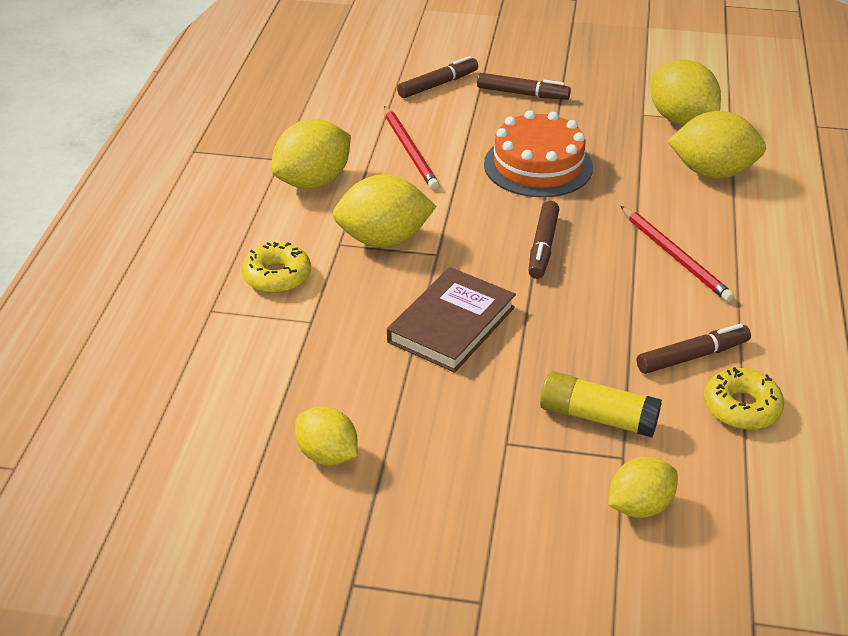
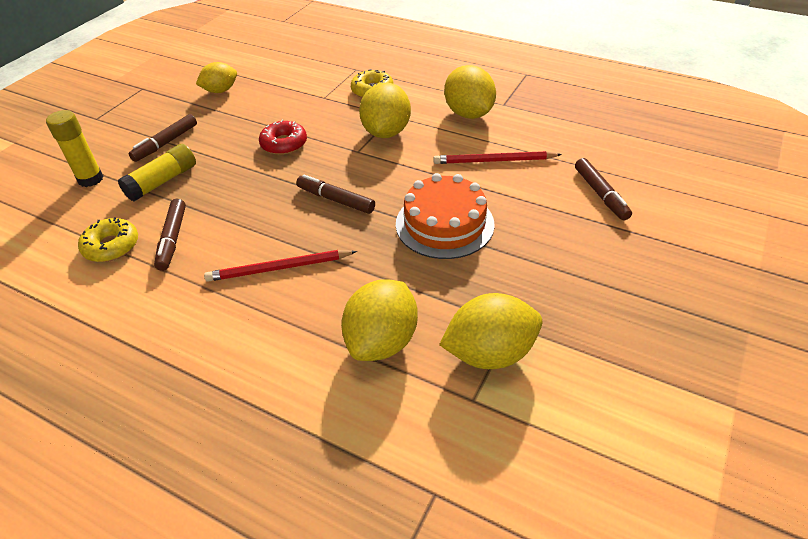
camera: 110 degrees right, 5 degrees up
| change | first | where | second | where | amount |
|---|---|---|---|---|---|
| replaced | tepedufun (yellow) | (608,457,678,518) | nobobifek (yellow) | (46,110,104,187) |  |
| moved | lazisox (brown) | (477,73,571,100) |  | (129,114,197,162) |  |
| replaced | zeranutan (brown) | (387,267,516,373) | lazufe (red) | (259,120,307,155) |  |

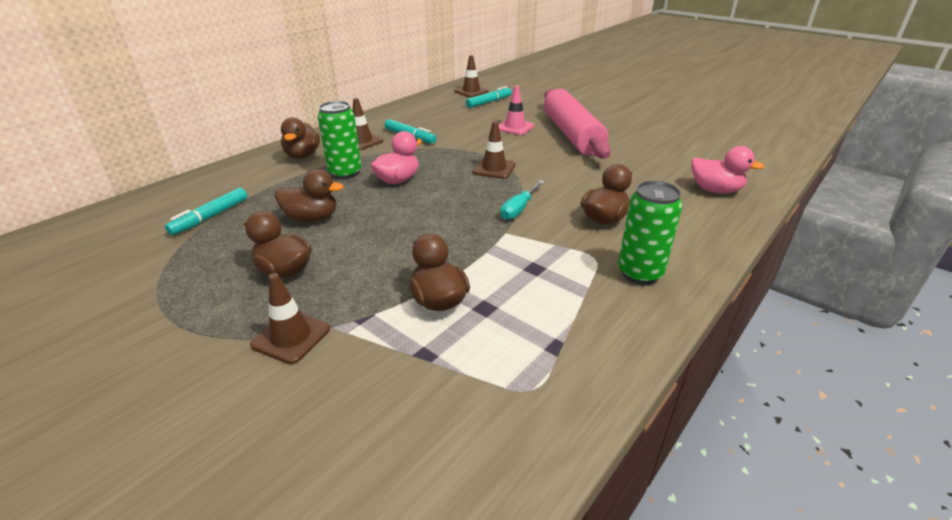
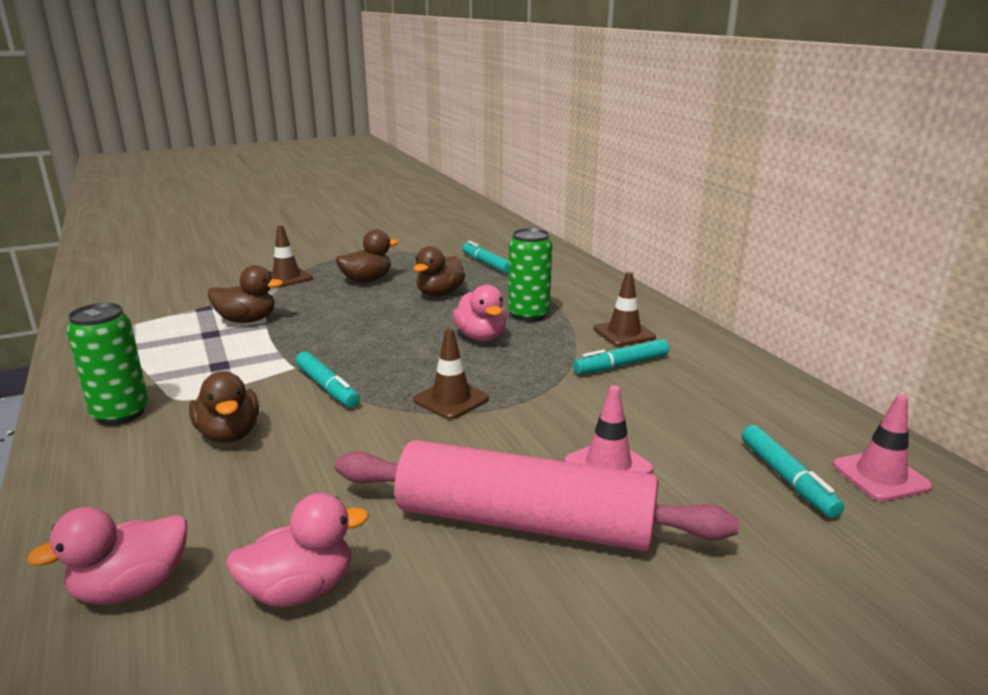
camera: 115 degrees right, 10 degrees down
| change | first | where | second | where | amount |
|---|---|---|---|---|---|
| added |  |  | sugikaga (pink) | (226,493,369,607) |  |
| replaced | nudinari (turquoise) | (500,180,545,220) | lazisox (turquoise) | (296,351,360,408) |  |
| recoloured | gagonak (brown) | (454,55,489,97) | gagonak (pink) | (833,394,933,501) |  |
| removed | sugikaga (brown) | (281,117,320,159) |  |  |  |

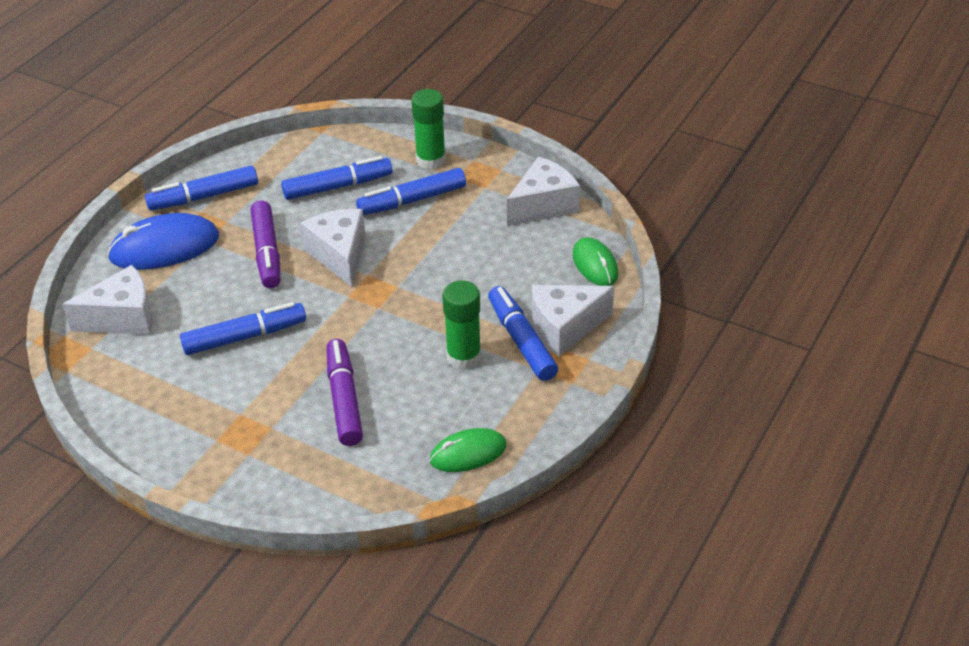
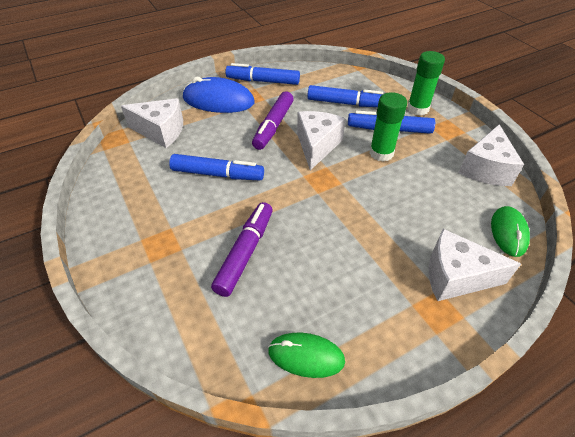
camera: 30 degrees right, 5 degrees up
| change | first | where | second | where | amount |
|---|---|---|---|---|---|
| moved | nobobifek (green) | (442,280,481,370) |  | (369,92,407,162) |  |
| turned | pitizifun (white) | (507,156,580,226) |  | (459,124,524,186) | 120 degrees clockwise |
| removed | lazisox (blue) | (488,286,558,381) |  |  |  |

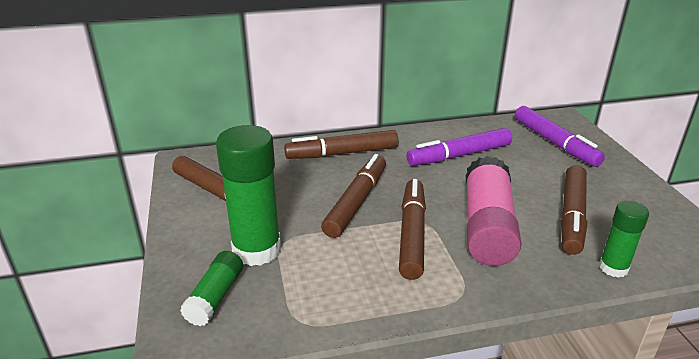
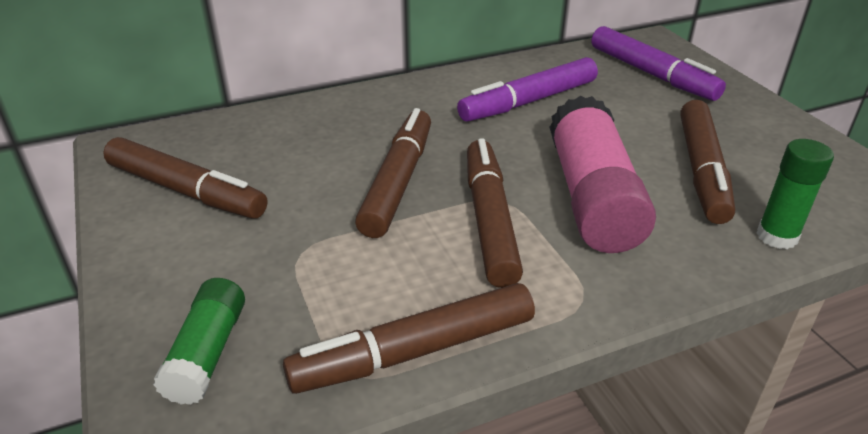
camera: 10 degrees left, 5 degrees up
| change | first | where | second | where | amount |
|---|---|---|---|---|---|
| moved | lazisox (brown) | (284,130,398,159) |  | (283,283,535,394) |  |
| removed | nobobifek (green) | (216,125,281,266) |  |  |  |

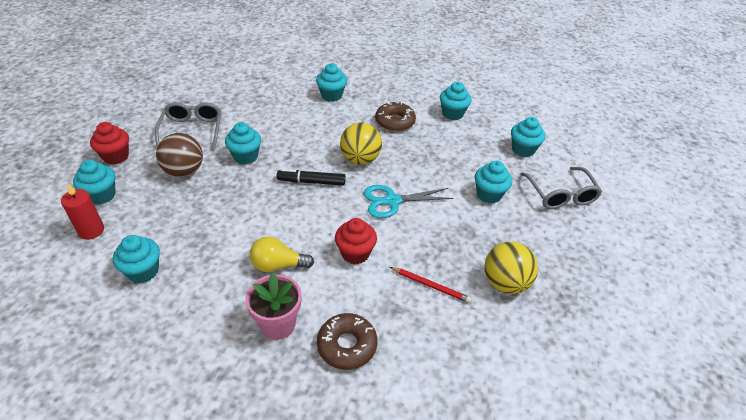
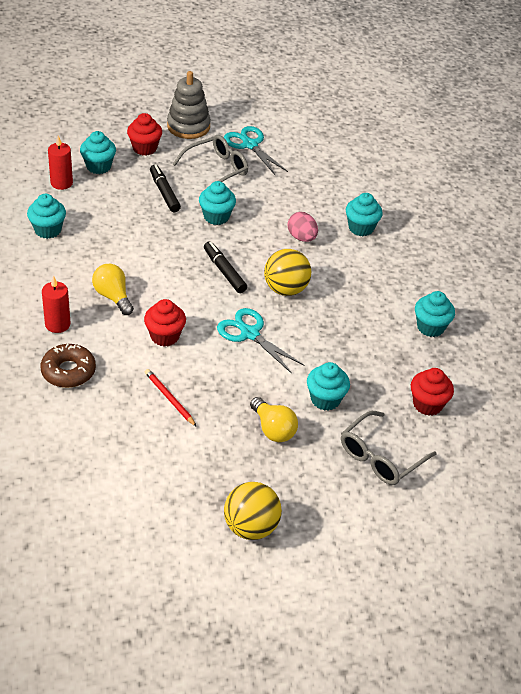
camera: 55 degrees right, 0 degrees up
| change | first | where | second | where | amount |
|---|---|---|---|---|---|
| replaced | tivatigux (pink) | (246,272,302,340) | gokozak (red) | (42,276,71,333) |  |
| turned | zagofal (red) | (390,267,472,303) |  | (145,369,197,427) | 150 degrees clockwise |
| replaced | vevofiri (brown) | (156,133,203,177) | lazisox (black) | (150,164,181,212) |  |
| added |  |  | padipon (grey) | (167,71,211,139) |  |
| added |  |  | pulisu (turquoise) | (224,126,288,175) |  |
| moved | vevofiri (yellow) | (485,242,538,294) |  | (224,482,282,540) |  |
| added |  |  | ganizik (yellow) | (250,397,298,442) |  |
| added |  |  | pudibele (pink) | (288,212,318,242) |  |
| recoloured | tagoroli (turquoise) | (511,117,545,157) | tagoroli (red) | (411,368,454,416) |  |
| removed | lazufe (brown) | (375,102,416,132) |  |  |  |

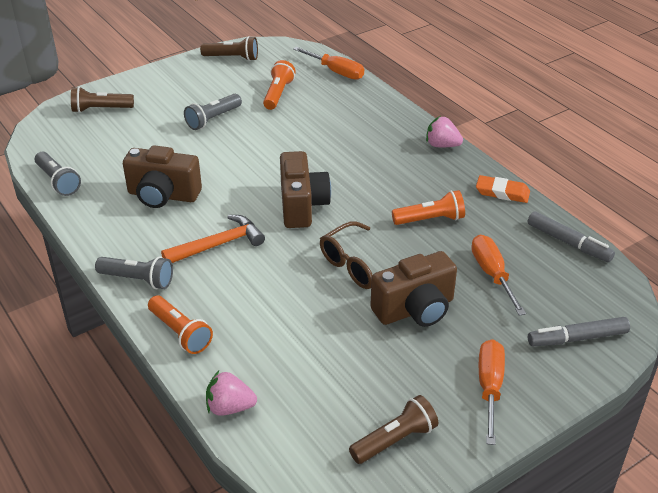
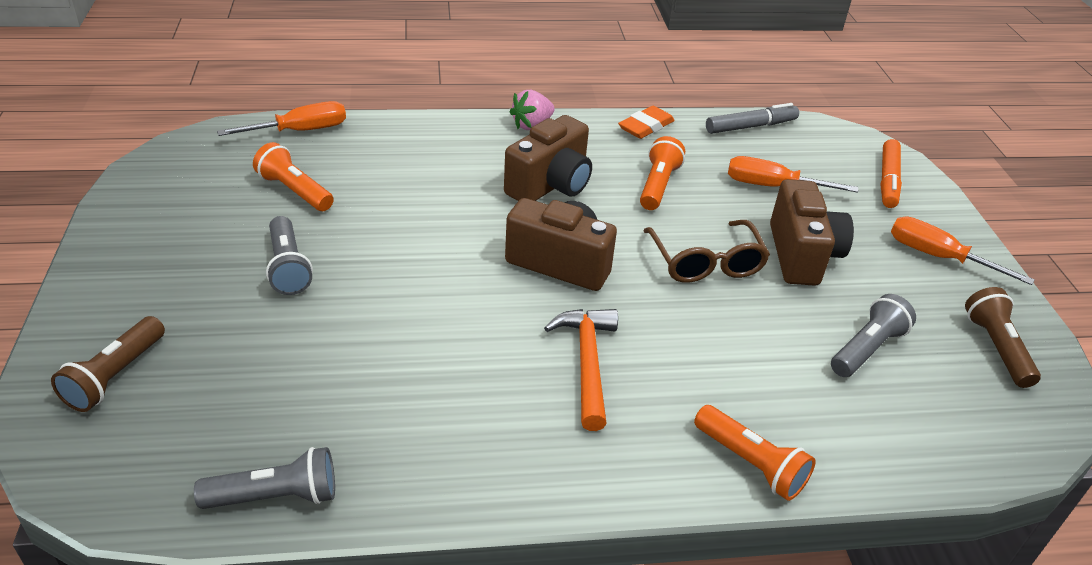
camera: 65 degrees left, 0 degrees up
| change | first | where | second | where | amount |
|---|---|---|---|---|---|
| moved | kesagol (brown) | (123,145,202,208) |  | (504,115,592,201) |  |
| turned | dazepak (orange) | (148,296,213,354) |  | (694,405,816,501) | 60 degrees clockwise |
| moved | dazepak (grey) | (95,256,173,289) |  | (831,294,916,377) |  |
| recoloured | lazisox (grey) | (528,317,630,346) | lazisox (orange) | (880,139,902,208) |  |
| removed | dazepak (brown) | (200,36,258,61) |  |  |  |
| removed | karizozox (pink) | (206,371,257,416) |  |  |  |

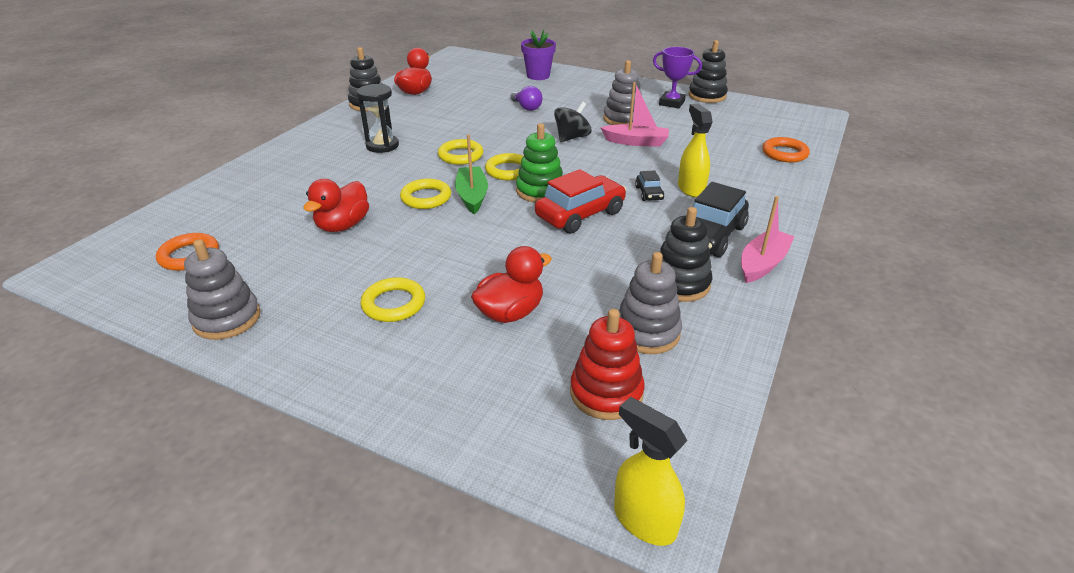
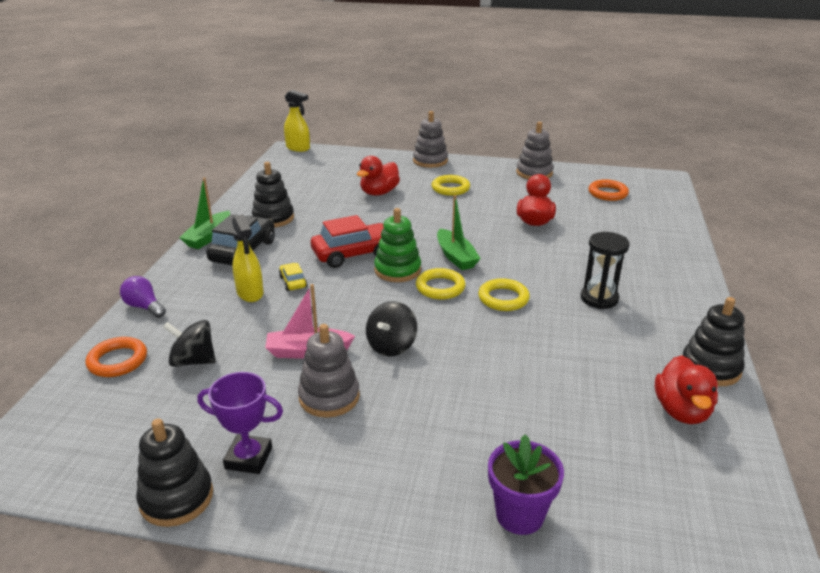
camera: 165 degrees right, 5 degrees down
| change | first | where | second | where | amount |
|---|---|---|---|---|---|
| moved | ganizik (purple) | (510,86,542,111) |  | (120,276,166,318) |  |
| added |  |  | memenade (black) | (163,320,216,367) |  |
| recoloured | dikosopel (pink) | (741,196,795,283) | dikosopel (green) | (179,178,230,249) |  |
| recoloured | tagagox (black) | (635,170,664,201) | tagagox (yellow) | (279,263,307,291) |  |
| turned | tagagox (red) | (535,169,626,234) |  | (311,215,384,268) | 150 degrees counterclockwise |
| moved | padipon (grey) | (618,252,682,354) |  | (413,111,448,168) |  |
| removed | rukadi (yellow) | (400,179,451,209) |  |  |  |
| removed | padipon (red) | (570,309,645,420) |  |  |  |

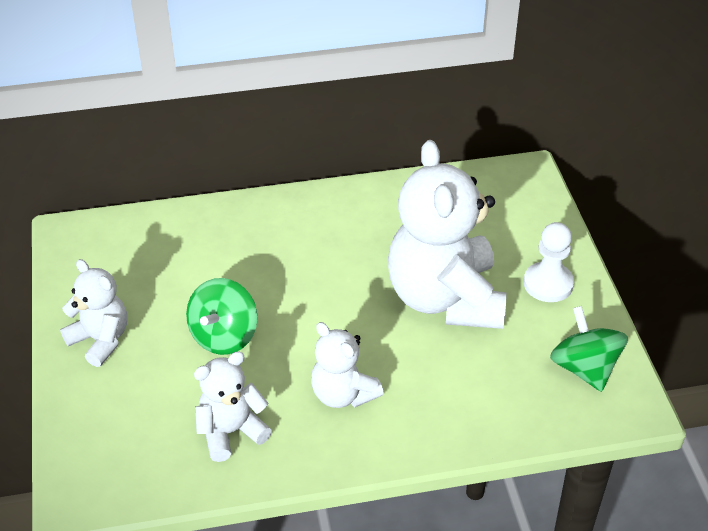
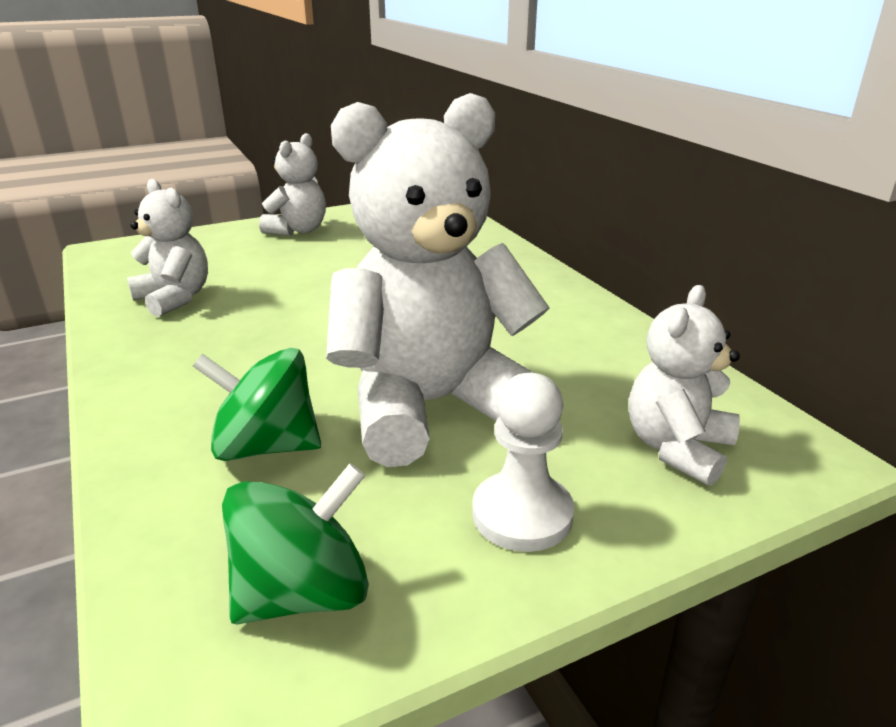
camera: 75 degrees right, 15 degrees down
| change | first | where | second | where | amount |
|---|---|---|---|---|---|
| moved | memenade (green) | (186,278,257,355) |  | (193,348,321,461) |  |
| moved | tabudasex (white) | (311,322,384,408) |  | (629,285,740,486) |  |

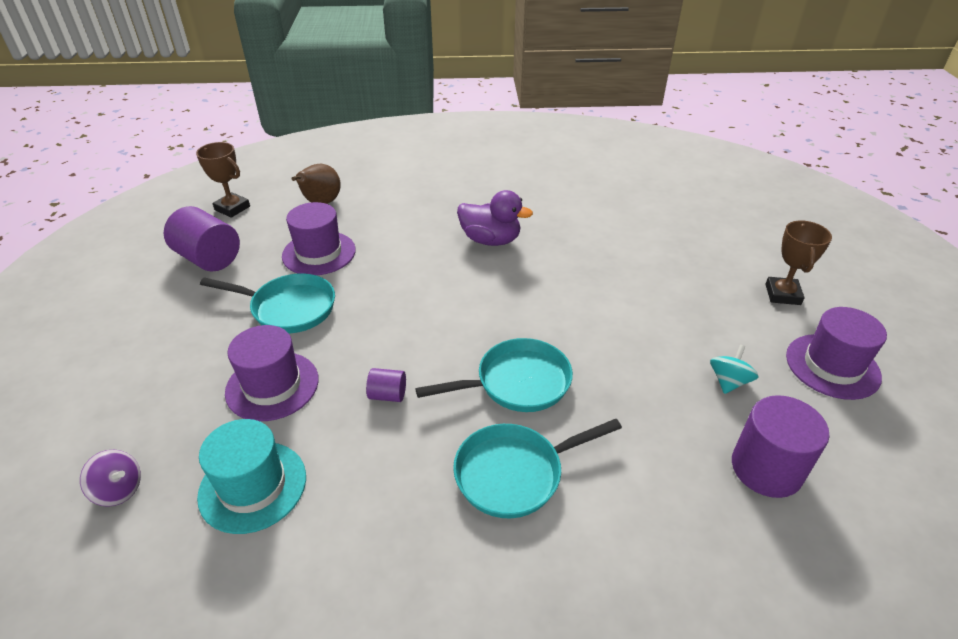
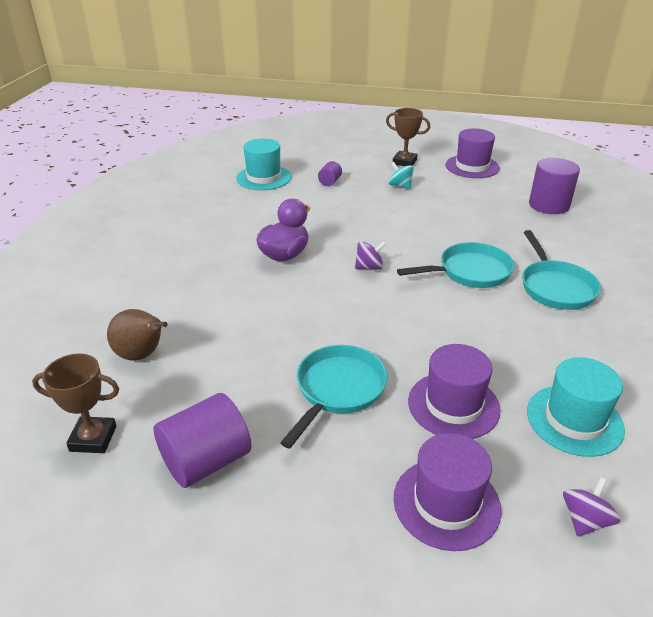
camera: 75 degrees left, 5 degrees down
| change | first | where | second | where | amount |
|---|---|---|---|---|---|
| turned | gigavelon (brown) | (196,142,250,218) |  | (32,353,119,453) | 45 degrees clockwise |
| added |  |  | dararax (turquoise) | (236,139,291,190) |  |
| moved | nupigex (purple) | (366,368,406,402) |  | (318,161,342,186) |  |
| added |  |  | memenade (purple) | (355,241,386,270) |  |
| moved | memenade (turquoise) | (710,345,758,394) |  | (389,162,414,189) |  |
| moved | dararax (purple) | (282,202,356,275) |  | (393,433,502,551) |  |
| turned | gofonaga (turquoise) | (415,338,573,412) |  | (397,242,514,288) | 75 degrees clockwise |

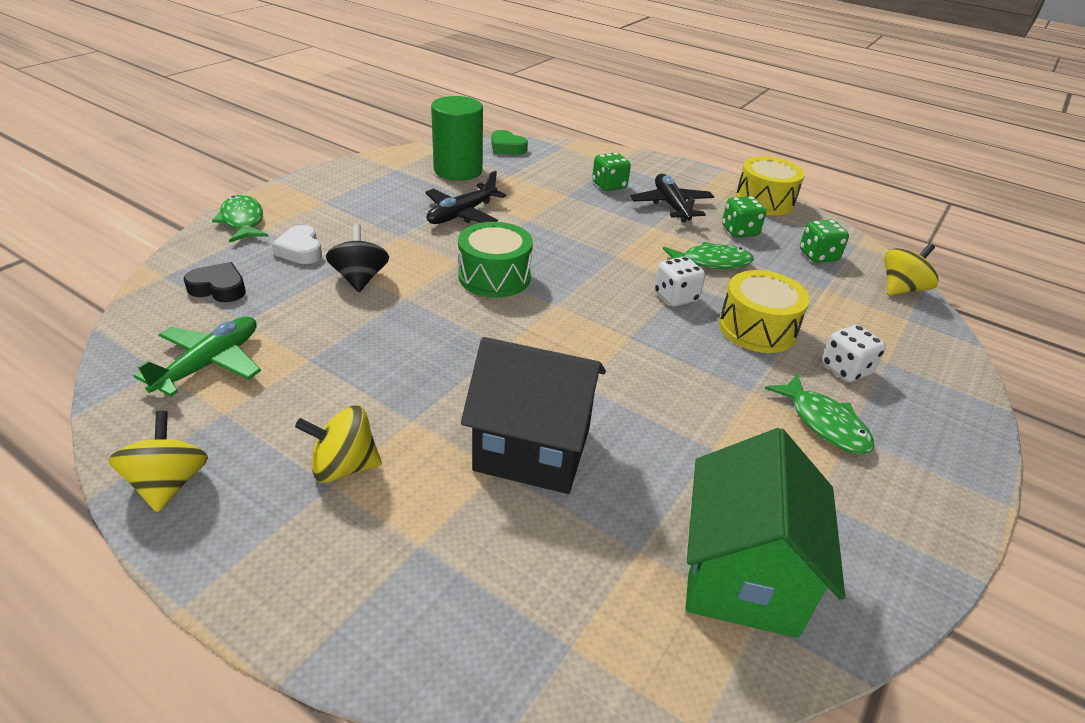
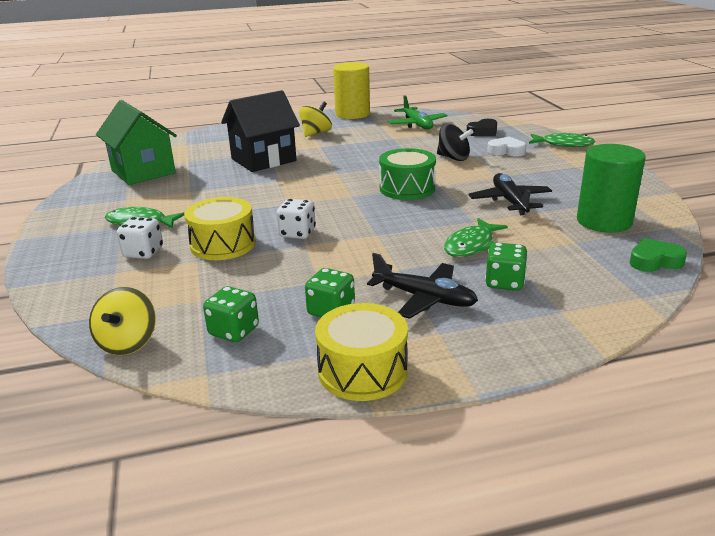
camera: 135 degrees right, 10 degrees down
| change | first | where | second | where | amount |
|---|---|---|---|---|---|
| replaced | memenade (yellow) | (108,411,208,513) | nupigex (yellow) | (333,62,370,119) |  |
| moved | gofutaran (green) | (663,242,754,269) |  | (444,218,508,257) |  |

